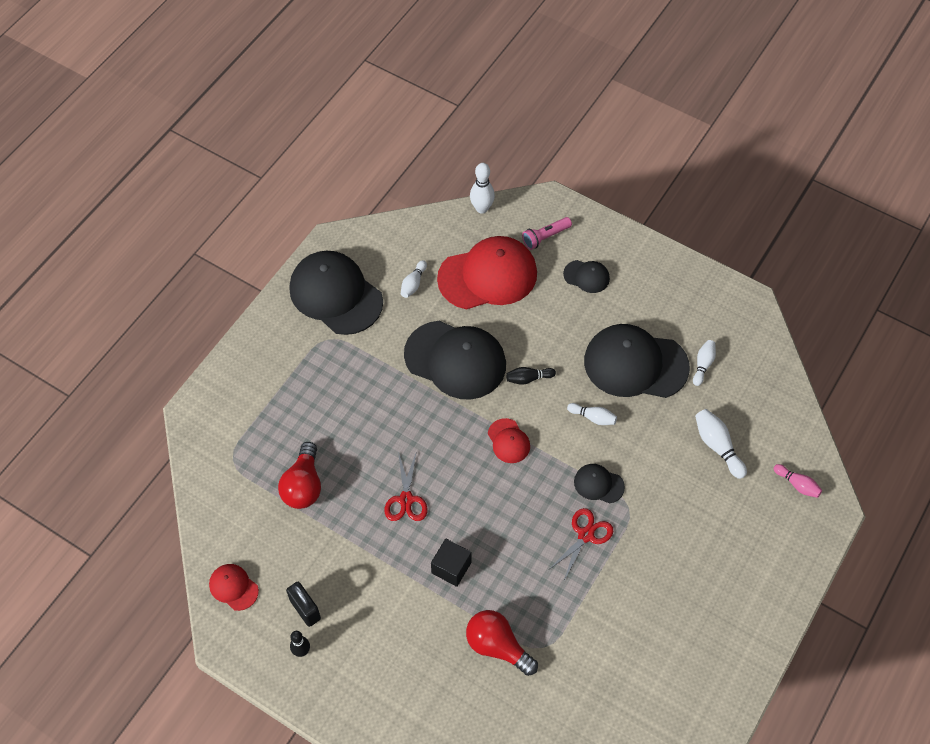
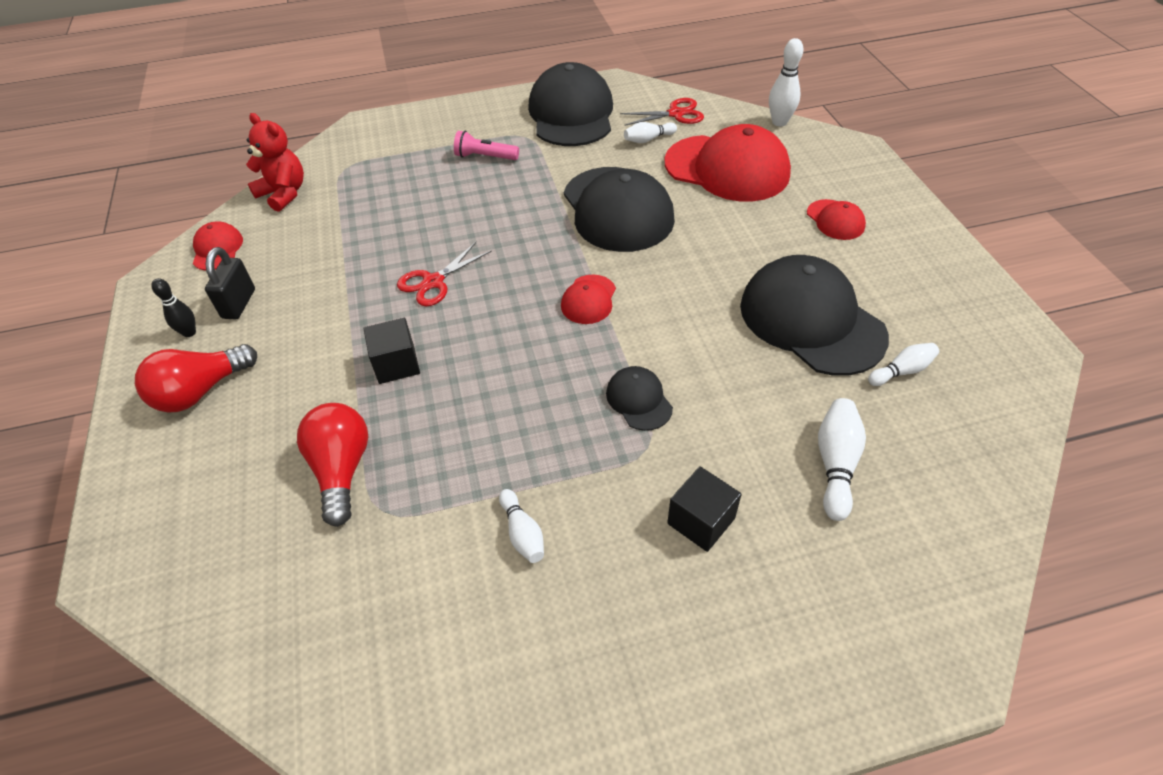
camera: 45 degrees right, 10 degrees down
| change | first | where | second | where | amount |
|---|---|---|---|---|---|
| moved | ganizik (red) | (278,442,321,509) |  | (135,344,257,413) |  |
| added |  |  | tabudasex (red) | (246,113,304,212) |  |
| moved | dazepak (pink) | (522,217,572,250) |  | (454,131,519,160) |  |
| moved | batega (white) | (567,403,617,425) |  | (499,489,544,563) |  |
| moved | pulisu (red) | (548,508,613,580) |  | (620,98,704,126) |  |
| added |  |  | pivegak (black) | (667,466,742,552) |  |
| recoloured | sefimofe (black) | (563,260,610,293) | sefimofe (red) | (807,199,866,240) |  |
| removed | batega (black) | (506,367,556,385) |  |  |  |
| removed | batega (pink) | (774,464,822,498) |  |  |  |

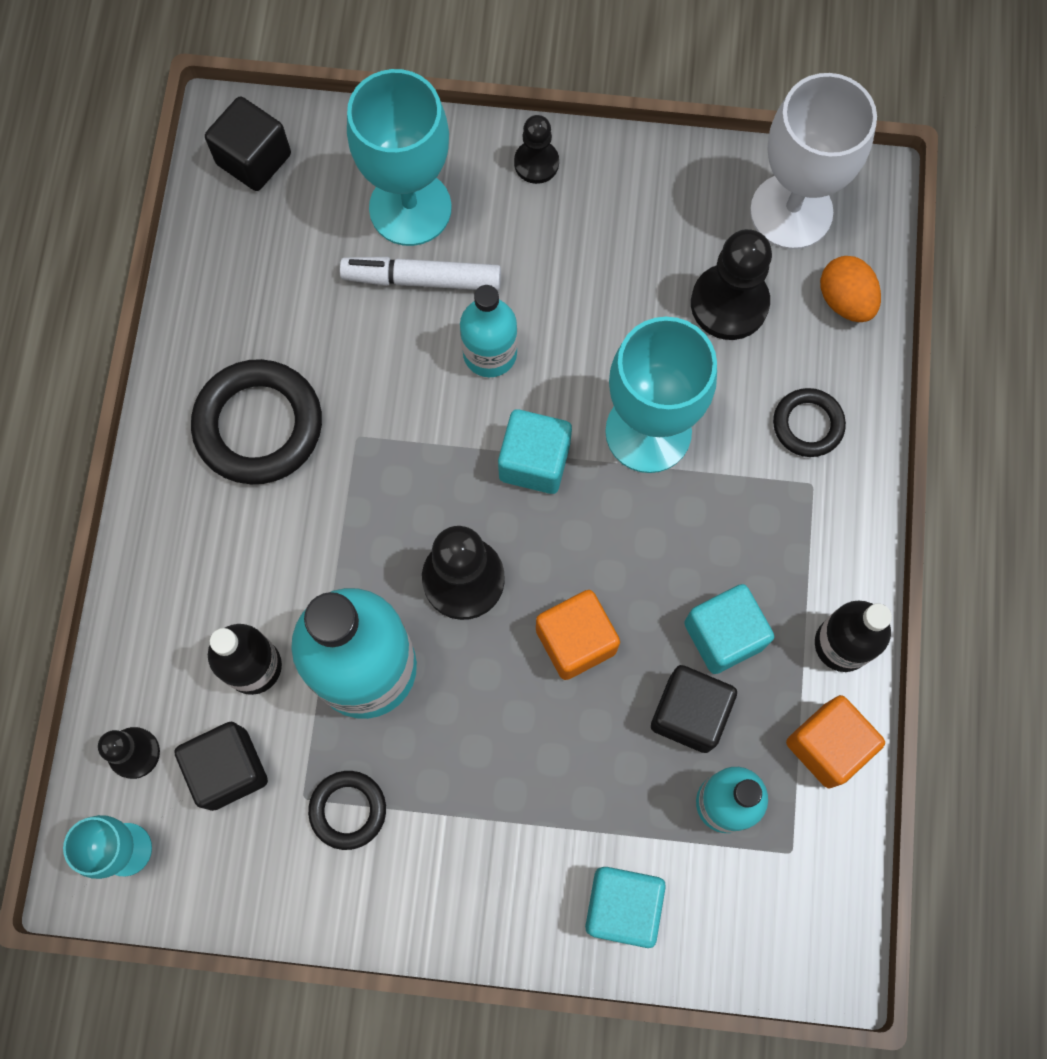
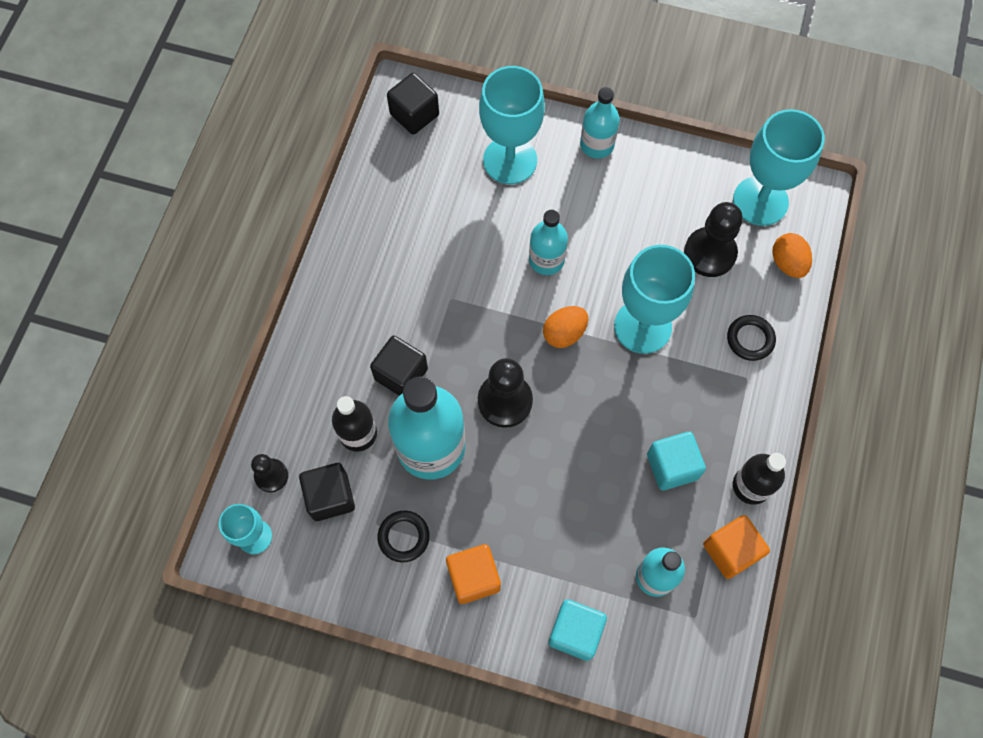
camera: 10 degrees right, 5 degrees down
| change | first | where | second | where | amount |
|---|---|---|---|---|---|
| moved | pivegak (black) | (651,665,737,753) |  | (370,336,428,396) |  |
| moved | pivegak (orange) | (536,590,620,680) |  | (446,544,501,604) |  |
| replaced | pivegak (turquoise) | (498,409,572,494) | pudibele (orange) | (543,306,588,348) |  |
| replaced | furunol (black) | (514,115,559,184) | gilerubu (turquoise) | (580,87,620,158) |  |
| recoloured | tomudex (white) | (750,73,877,249) | tomudex (turquoise) | (733,109,825,226) |  |
| removed | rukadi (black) | (191,359,322,484) |  |  |  |
| removed | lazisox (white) | (340,257,501,291) |  |  |  |

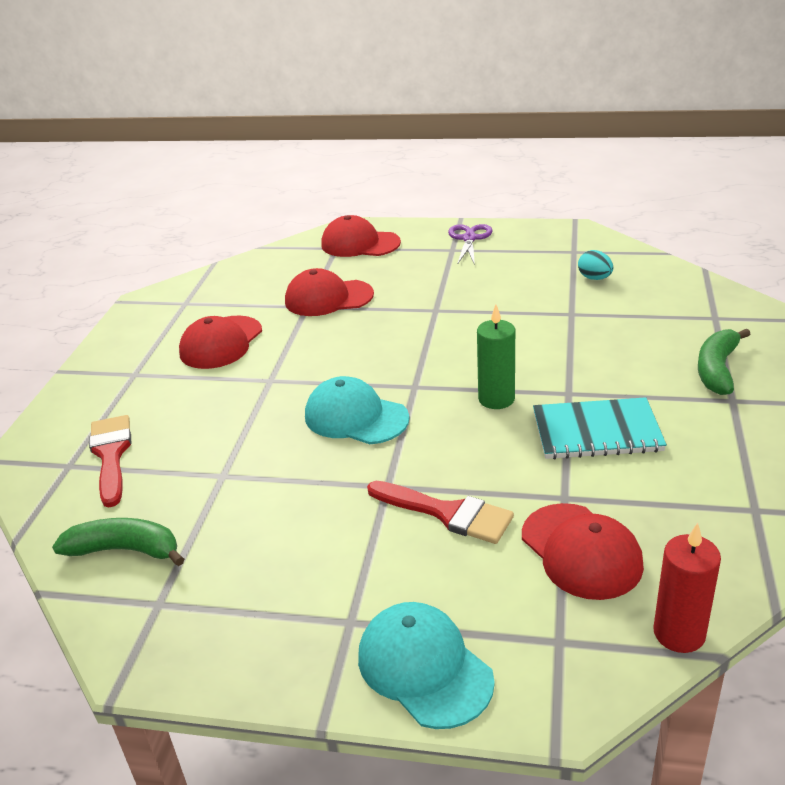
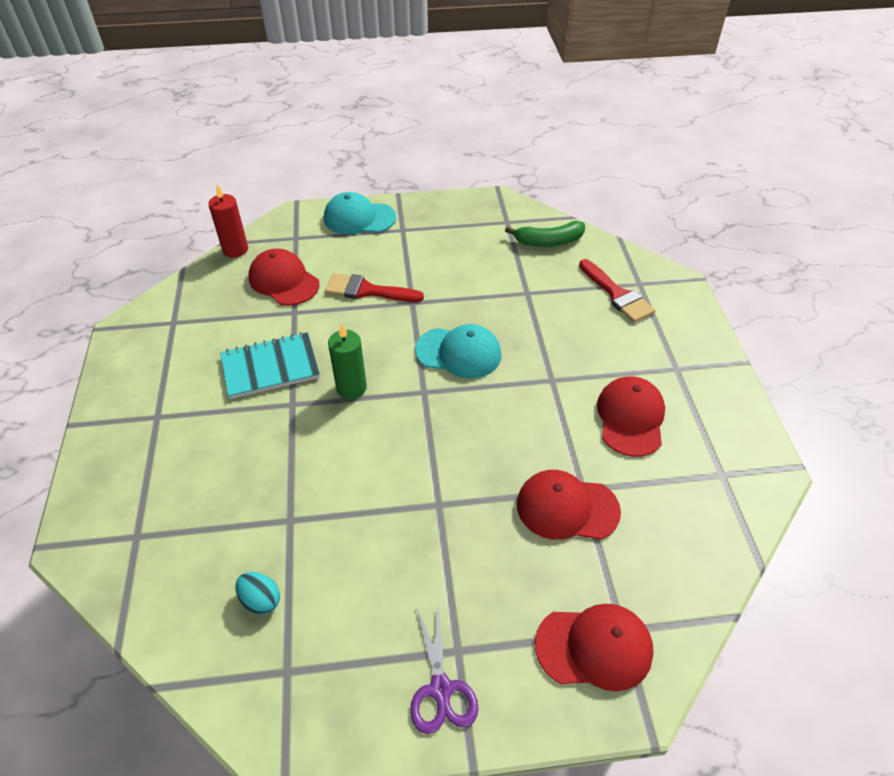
camera: 160 degrees right, 15 degrees up
| change | first | where | second | where | amount |
|---|---|---|---|---|---|
| turned | sefimofe (turquoise) | (358,602,495,729) |  | (324,192,396,234) | 150 degrees clockwise |
| turned | sefimofe (red) | (285,268,374,316) |  | (517,470,621,540) | 150 degrees counterclockwise |
| removed | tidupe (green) | (698,329,750,395) |  |  |  |

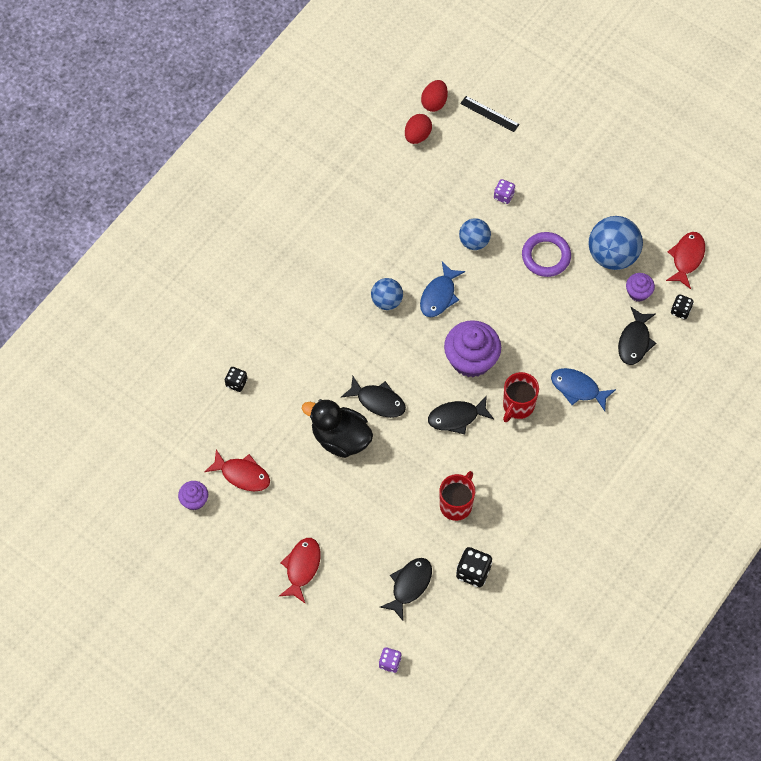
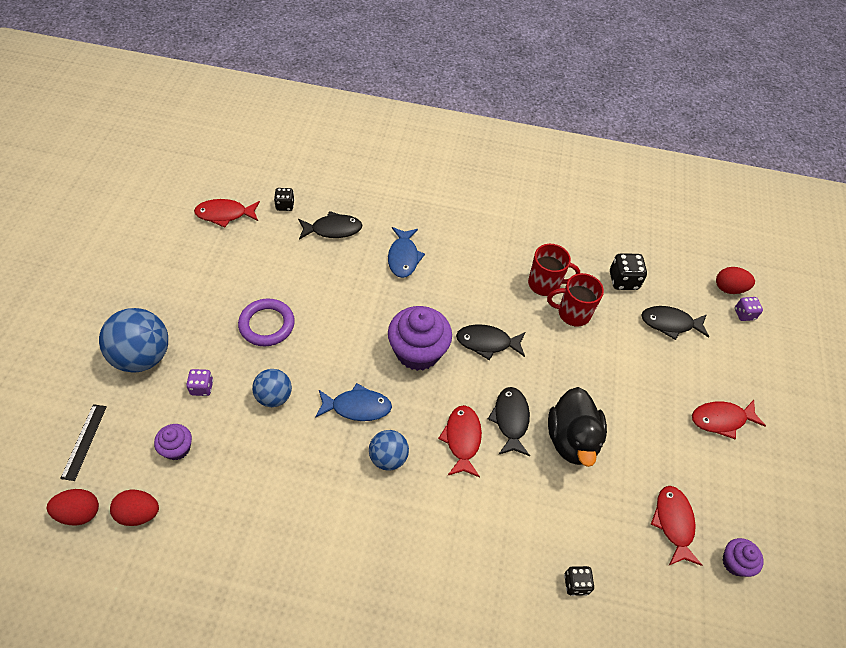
camera: 120 degrees left, 10 degrees down
| change | first | where | second | where | amount |
|---|---|---|---|---|---|
| moved | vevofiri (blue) | (588,216,643,270) |  | (99,308,168,373) |  |
| moved | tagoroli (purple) | (626,273,655,302) |  | (154,424,192,460) |  |
| added |  |  | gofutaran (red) | (438,405,482,477) |  |
| turned | gofutaran (black) | (428,395,494,434) |  | (456,324,526,360) | 135 degrees clockwise |
| moved | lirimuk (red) | (503,372,539,422) |  | (528,244,580,296) |  |
| added |  |  | pudibele (red) | (716,267,755,294) |  |

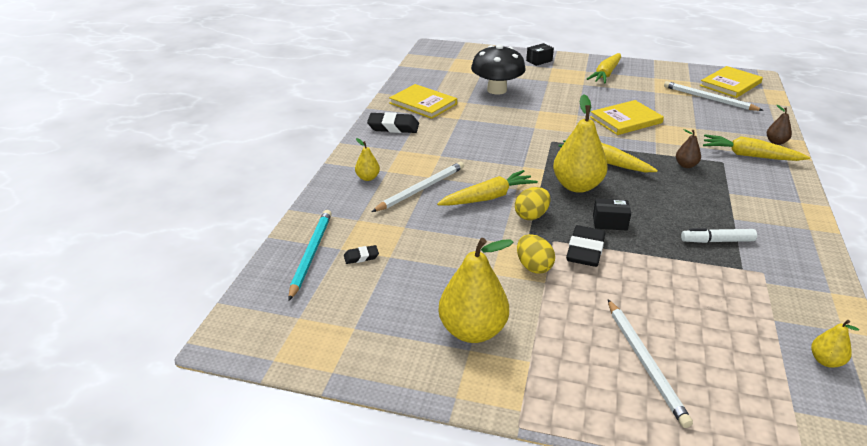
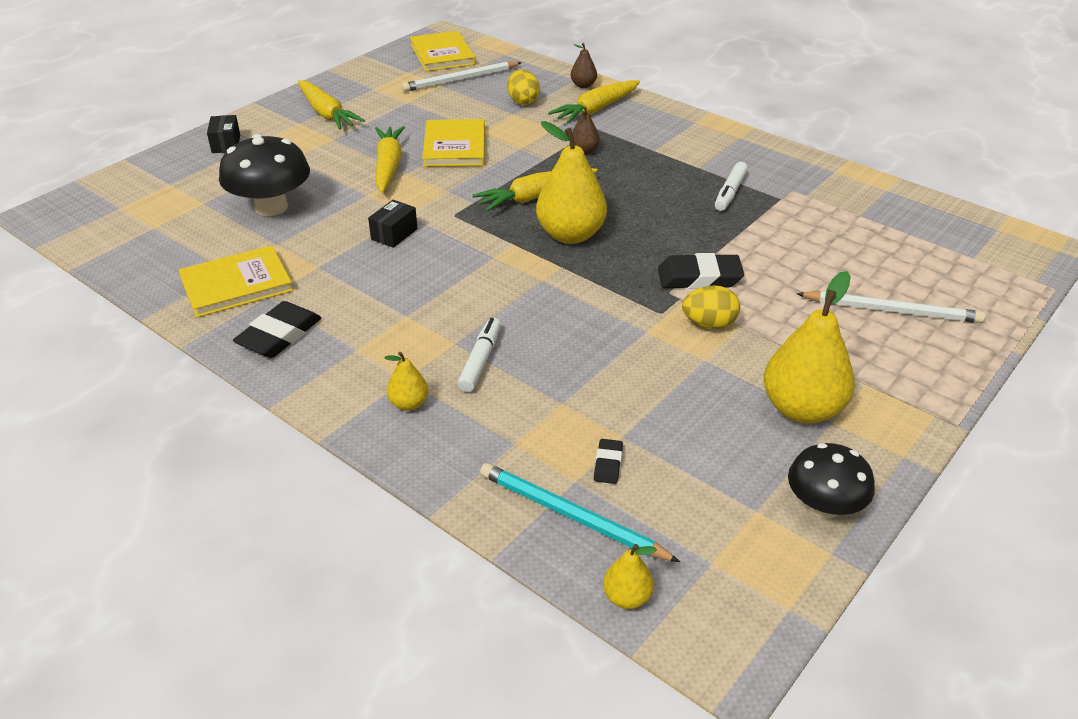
camera: 65 degrees left, 5 degrees up
| change | first | where | second | where | amount |
|---|---|---|---|---|---|
| moved | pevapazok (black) | (593,198,631,231) |  | (368,200,417,248) |  |
| moved | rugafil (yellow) | (437,170,538,206) |  | (375,126,405,193) |  |
| replaced | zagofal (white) | (372,162,464,212) | lazisox (white) | (458,318,501,392) |  |
| moved | pudibele (yellow) | (515,187,551,220) |  | (507,70,540,105) |  |
| moved | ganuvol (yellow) | (811,320,859,368) |  | (603,544,657,609) |  |
| turned | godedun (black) | (566,225,605,267) |  | (658,253,744,289) | 45 degrees counterclockwise |
| added |  |  | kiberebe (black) | (788,443,875,518) |  |

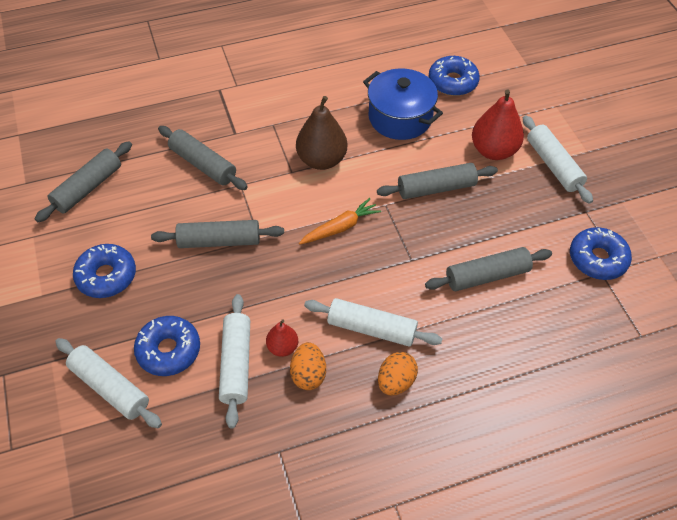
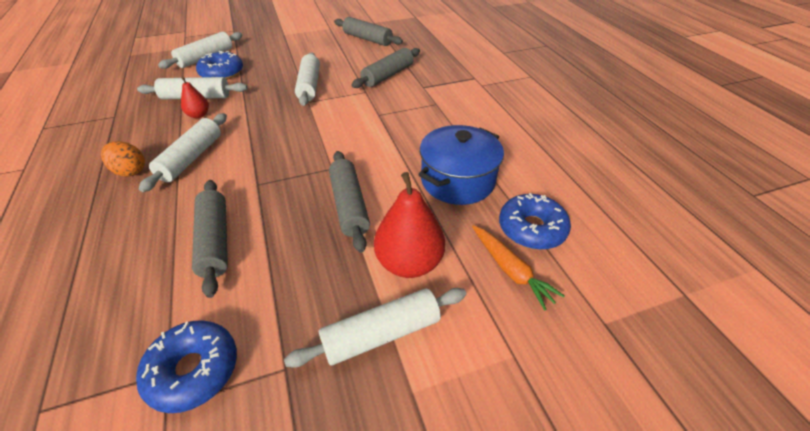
camera: 90 degrees right, 10 degrees down
| change | first | where | second | where | amount |
|---|---|---|---|---|---|
| recoloured | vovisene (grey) | (151,220,284,248) | vovisene (white) | (295,52,320,106) |  |
| moved | rugafil (orange) | (299,198,381,244) |  | (472,225,565,311) |  |
| removed | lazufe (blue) | (73,244,136,298) |  |  |  |
| removed | pudibele (orange) | (290,342,326,390) |  |  |  |
| removed | ganuvol (brown) | (296,96,347,170) |  |  |  |

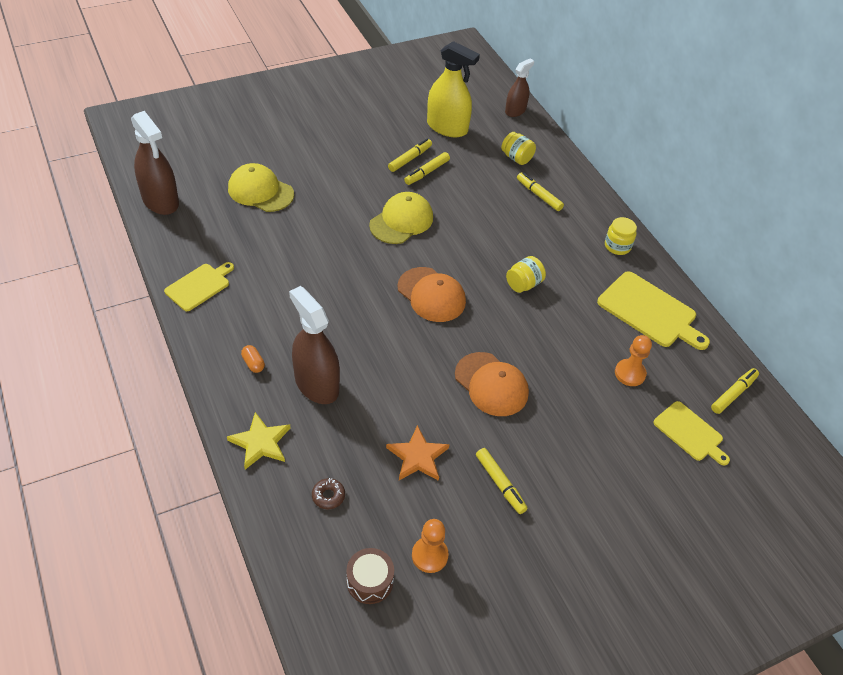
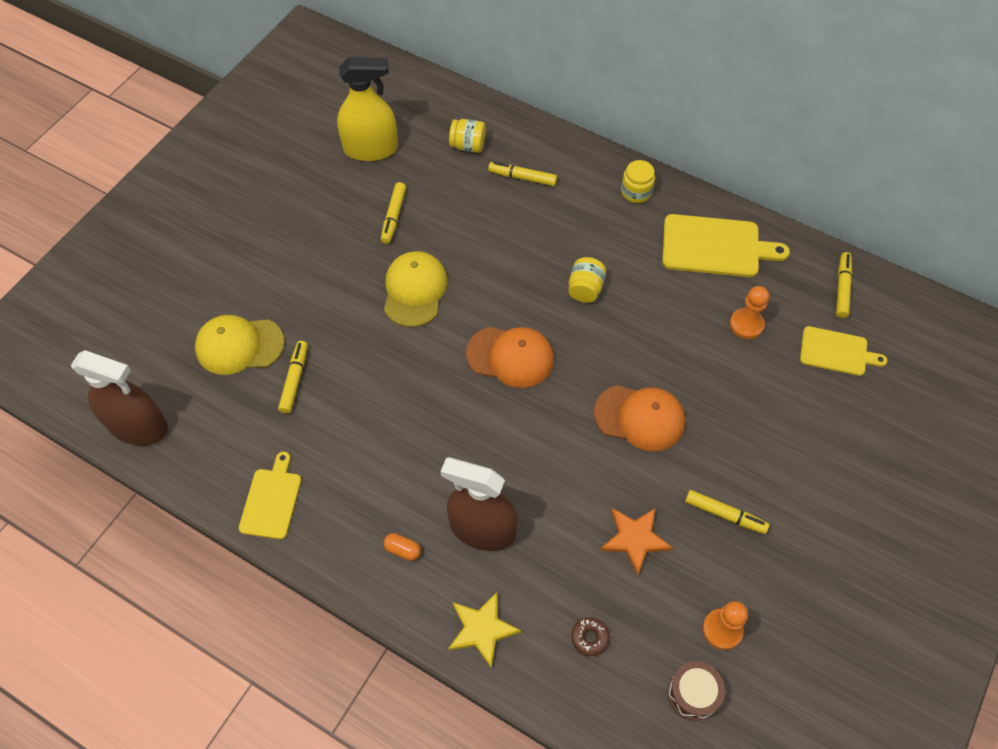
camera: 30 degrees left, 10 degrees up
| change | first | where | second | where | amount |
|---|---|---|---|---|---|
| moved | lazisox (yellow) | (388,139,432,172) |  | (278,341,308,413) |  |
| removed | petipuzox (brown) | (505,59,534,117) |  |  |  |

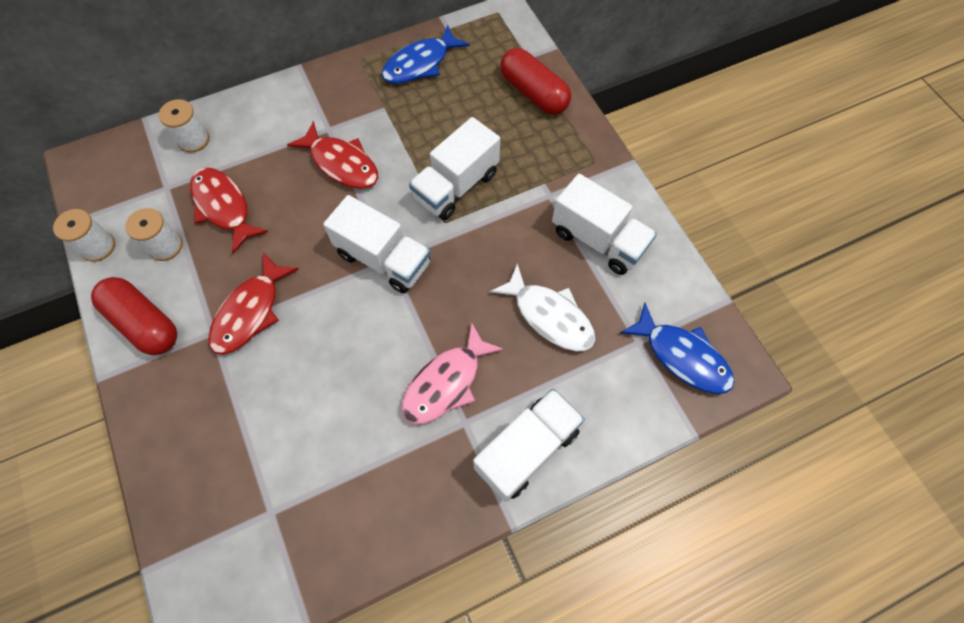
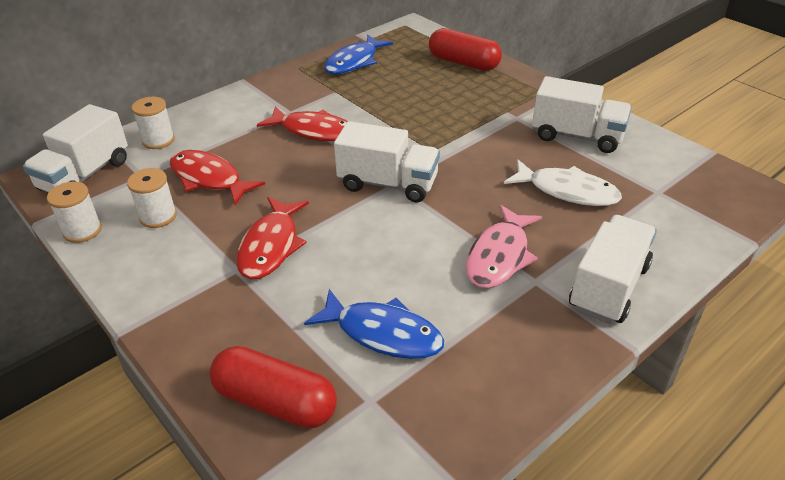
camera: 15 degrees left, 25 degrees down
| change | first | where | second | where | amount |
|---|---|---|---|---|---|
| moved | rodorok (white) | (409,117,500,220) |  | (23,104,128,193) |  |
| moved | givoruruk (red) | (91,277,177,355) |  | (209,346,337,429) |  |
| moved | gofutaran (blue) | (620,303,735,394) |  | (304,289,444,359) |  |

